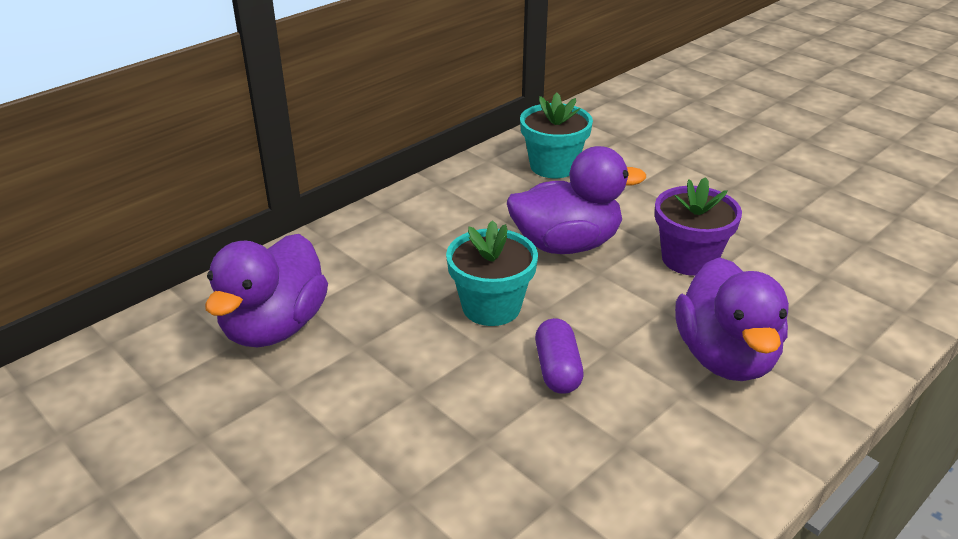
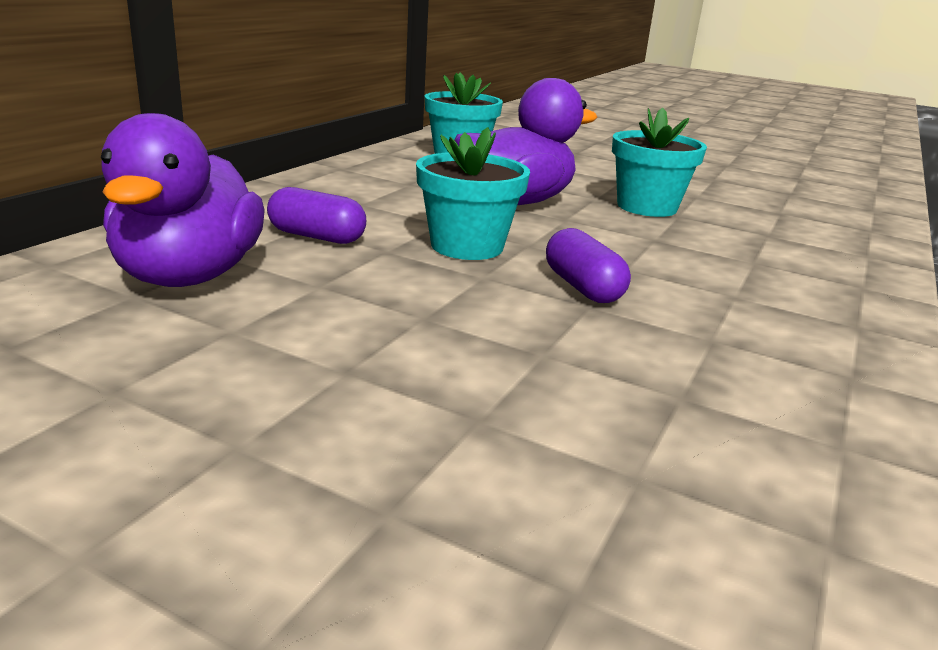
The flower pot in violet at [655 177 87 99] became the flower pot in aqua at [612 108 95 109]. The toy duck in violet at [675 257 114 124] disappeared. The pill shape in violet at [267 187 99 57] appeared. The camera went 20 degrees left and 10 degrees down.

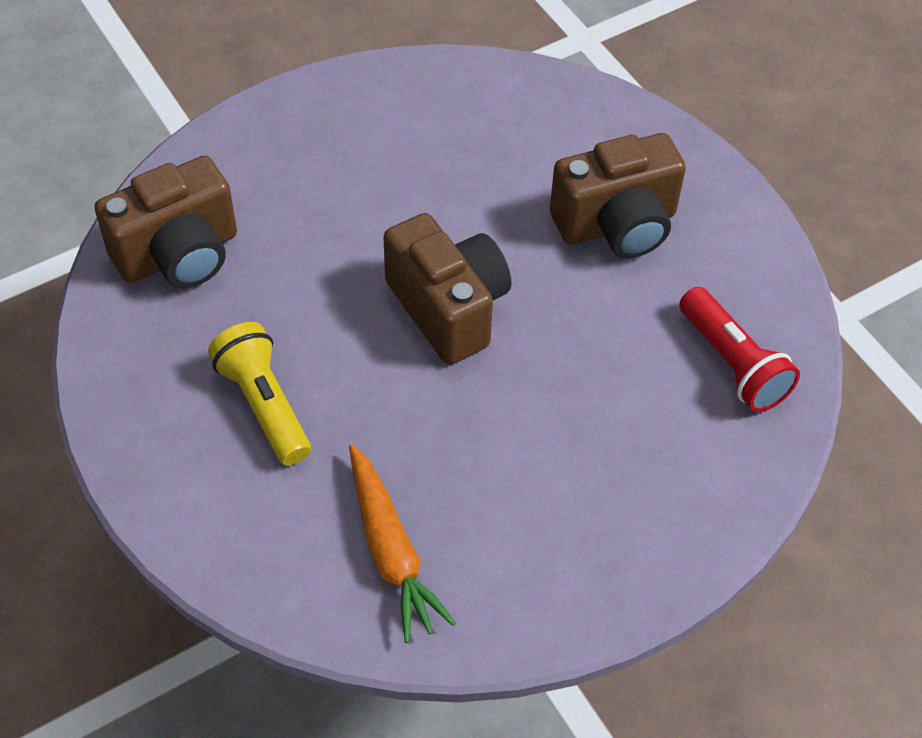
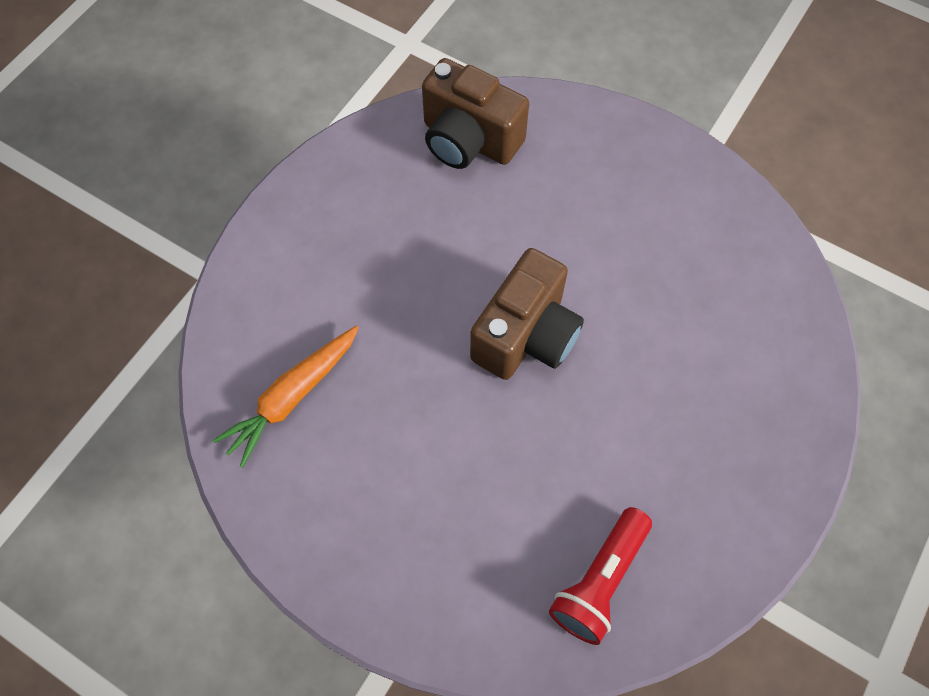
The camera in dark brown at [550 133 136 125] disappeared. The flashlight in yellow at [208 322 103 143] disappeared. The camera went 65 degrees right and 10 degrees up.

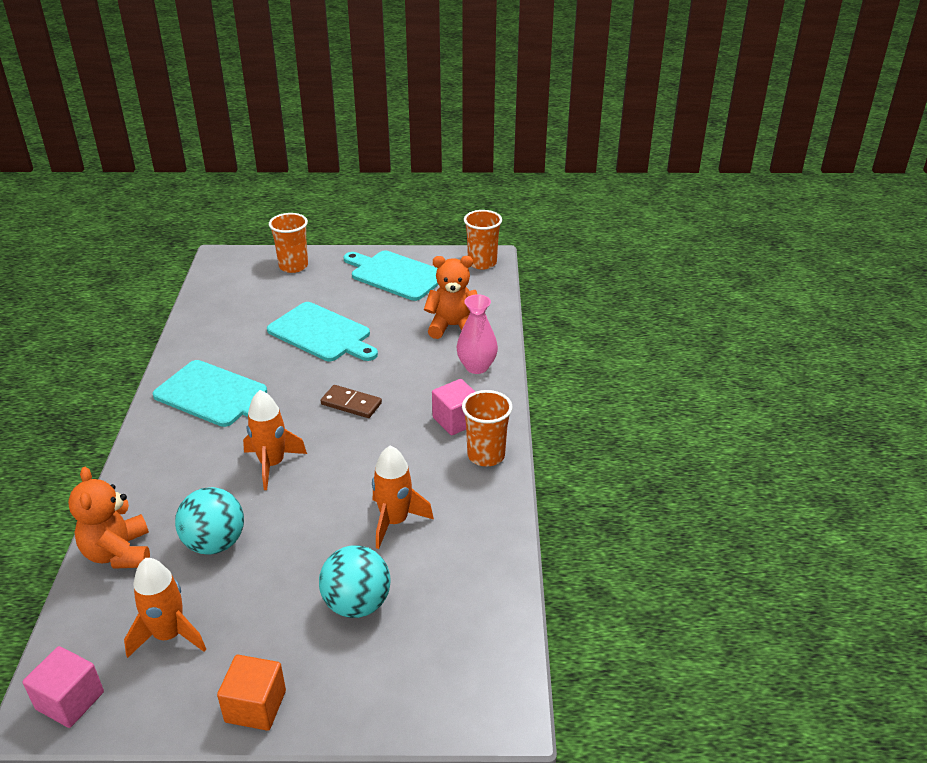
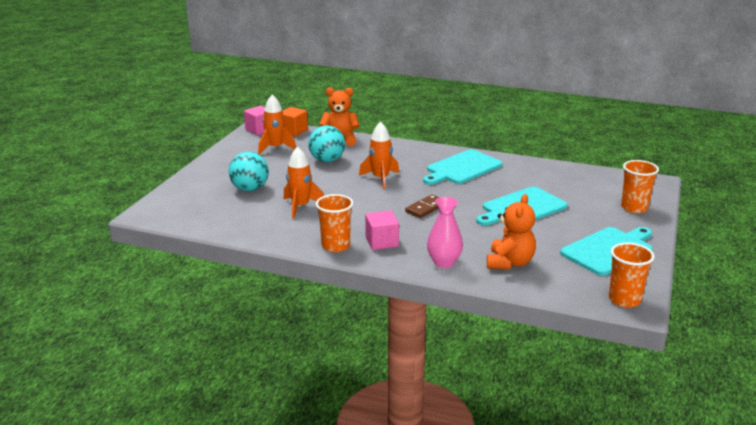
The cube in orange-coloured moved from [217 655 69 76] to [283 107 25 29]. The camera went 110 degrees right and 10 degrees down.

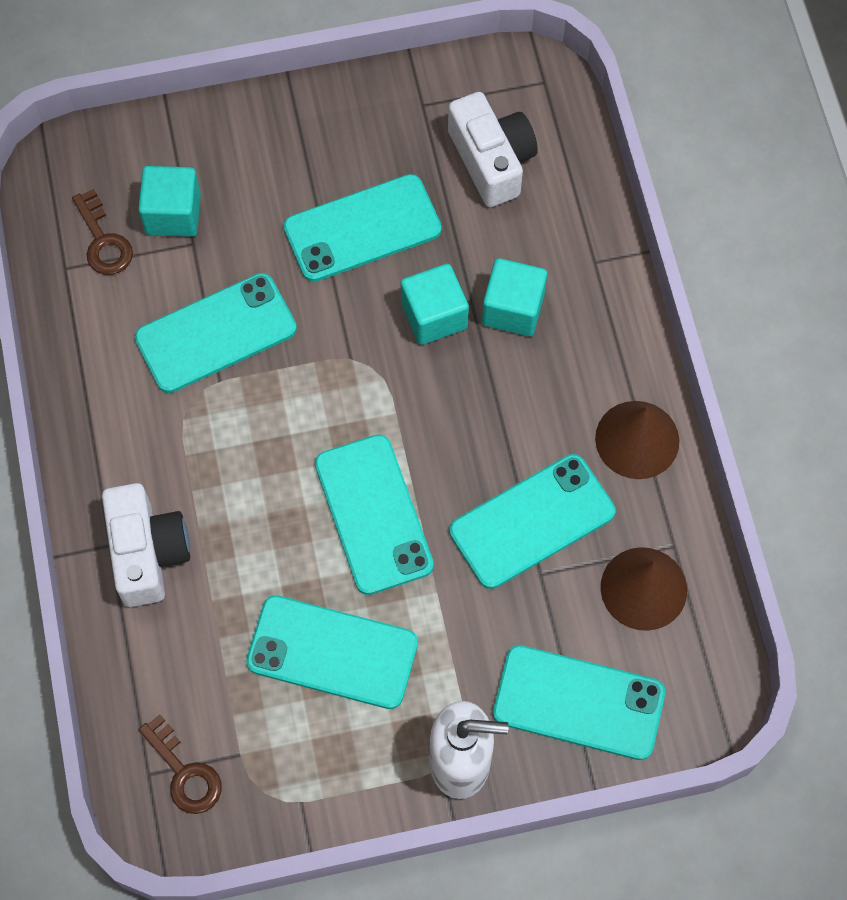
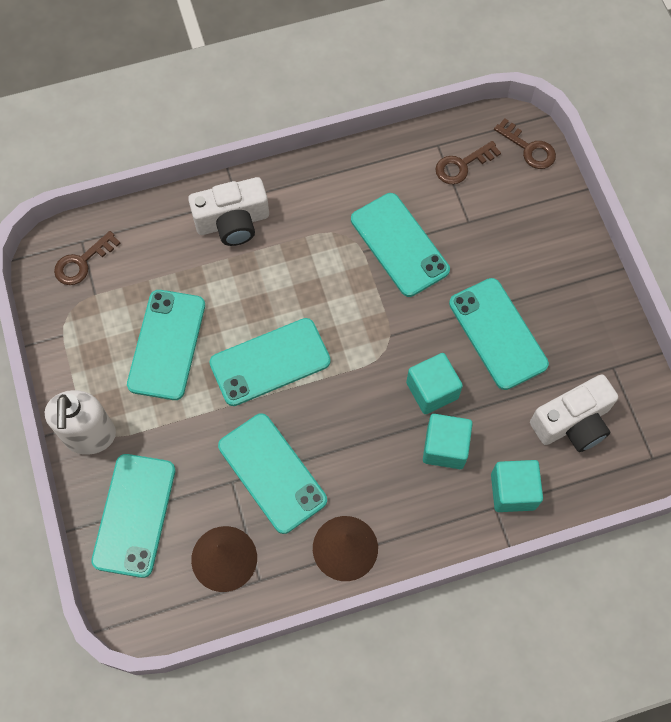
The cube in aqua moved from [138 166 63 71] to [491 460 52 52]. The key in dark brown at [494 118 62 51] appeared. The camera went 85 degrees right and 0 degrees up.

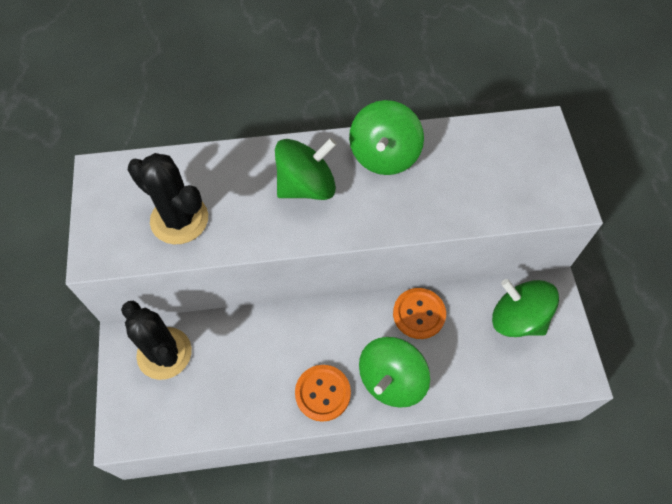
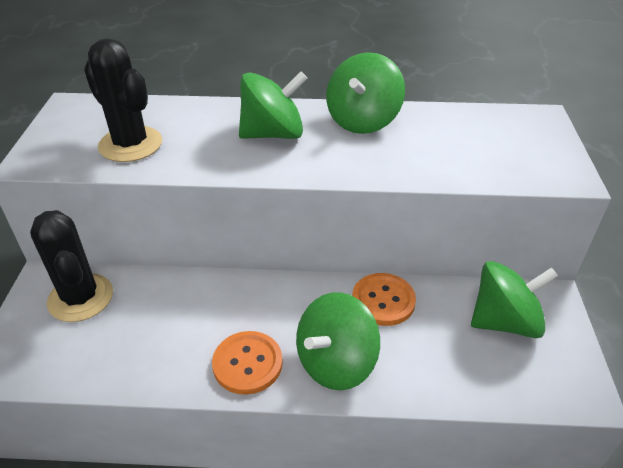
The spinning top in leaf-green at [492 279 67 58] turned 120 degrees clockwise. The camera went 10 degrees right and 20 degrees down.

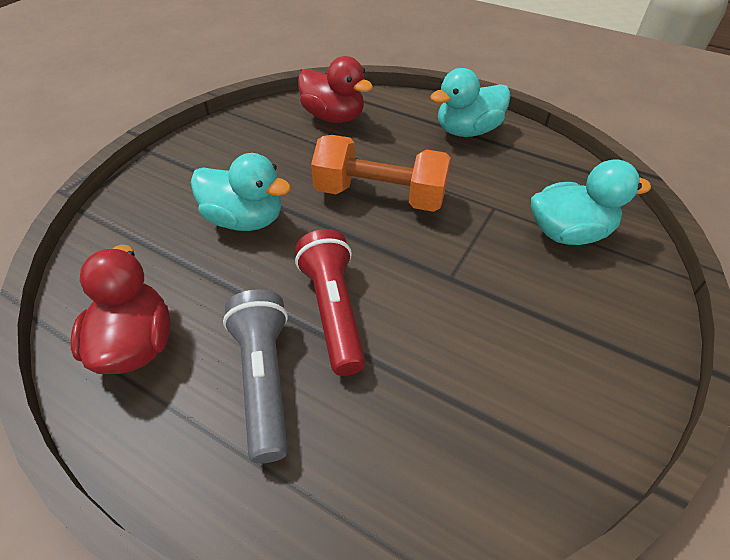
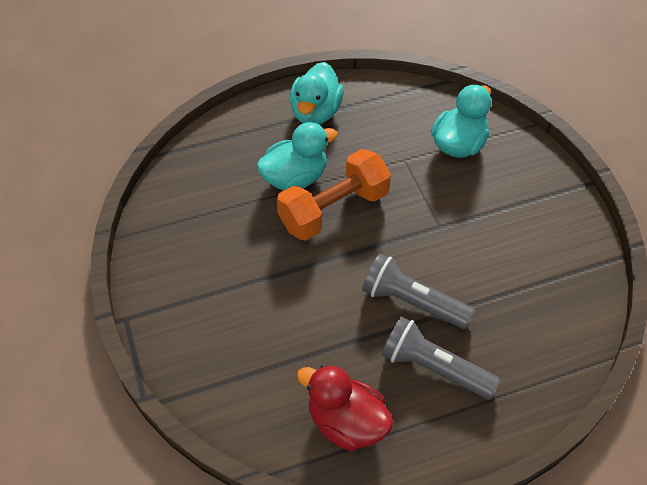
The toy duck in red at [298 56 75 67] disappeared. The toy duck in aqua moved from [191 153 100 78] to [257 122 81 68]. The flashlight in red at [295 229 71 147] became the flashlight in ash-grey at [362 254 113 75]. The camera went 50 degrees left and 5 degrees up.

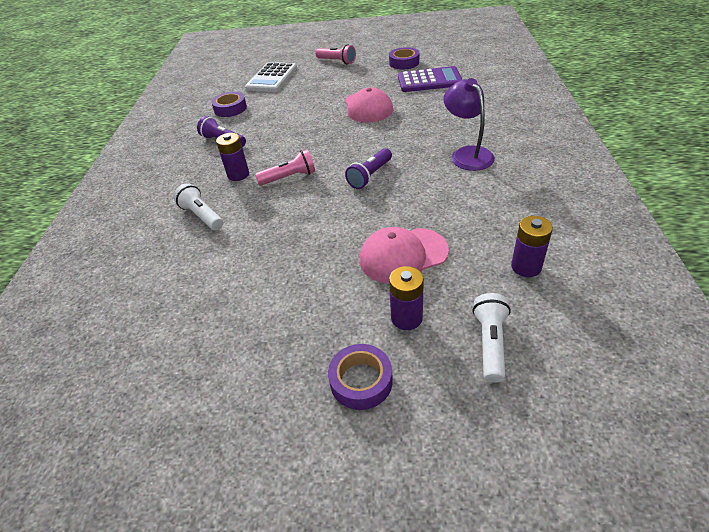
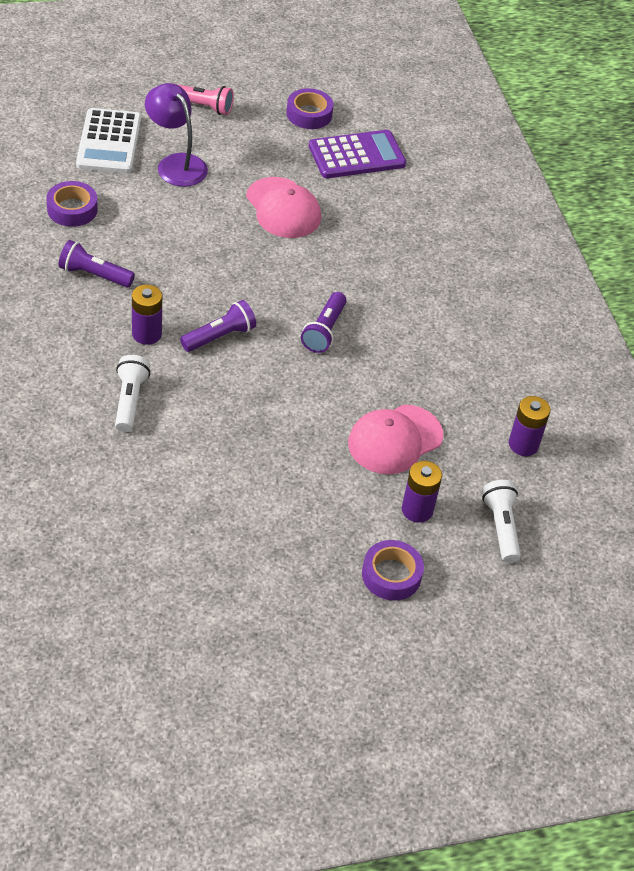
The lamp in violet moved from [444 78 51 93] to [145 83 63 104]. The flashlight in rose-pink at [255 149 60 37] became the flashlight in violet at [180 300 76 52]. The flashlight in snow-white at [174 183 49 47] turned 60 degrees clockwise. The camera went 25 degrees left and 5 degrees up.

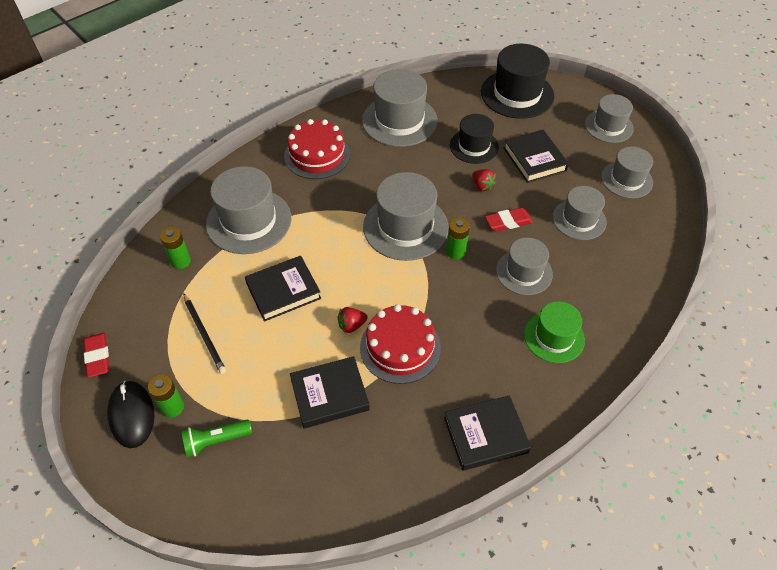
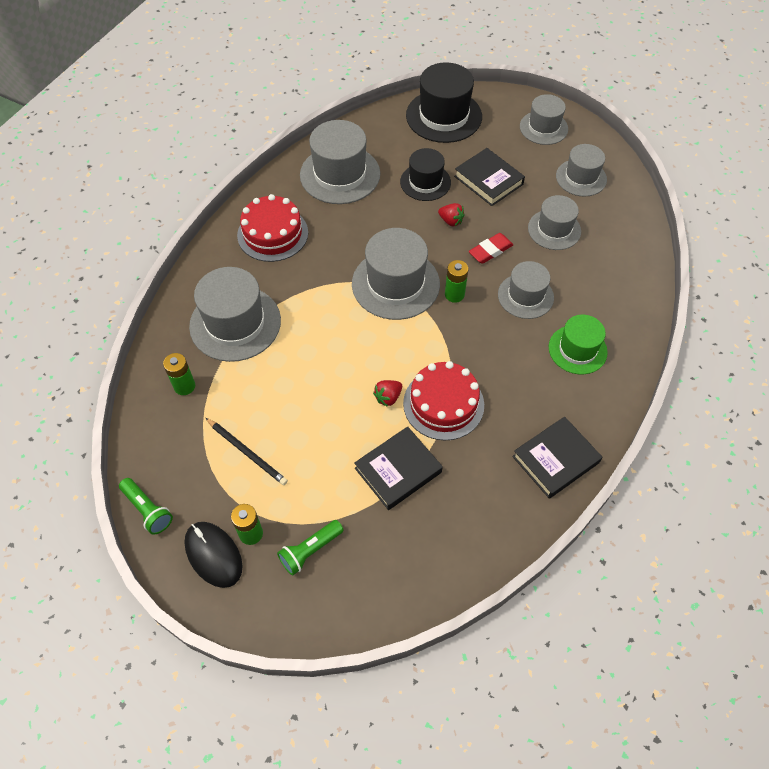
The hardcover in jet-black at [245 256 76 66] disappeared. The pencil eraser in red at [84 333 25 45] was replaced by the flashlight in leaf-green at [119 478 54 57]. The camera went 20 degrees left and 5 degrees up.

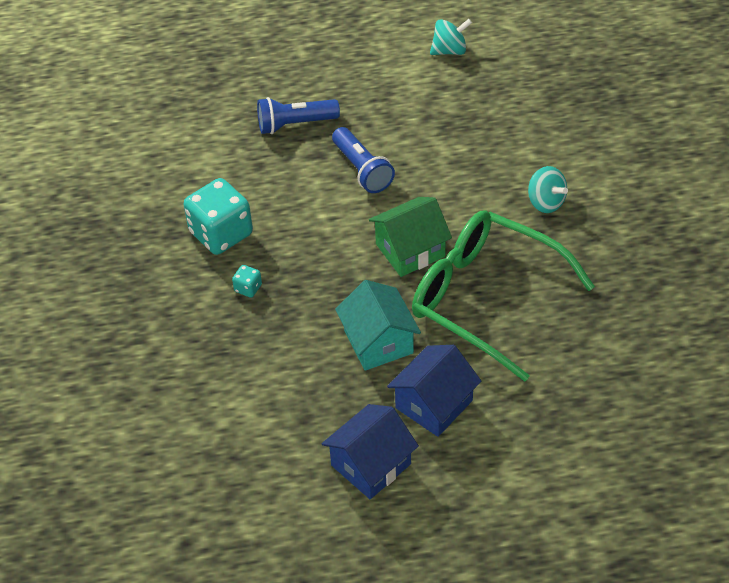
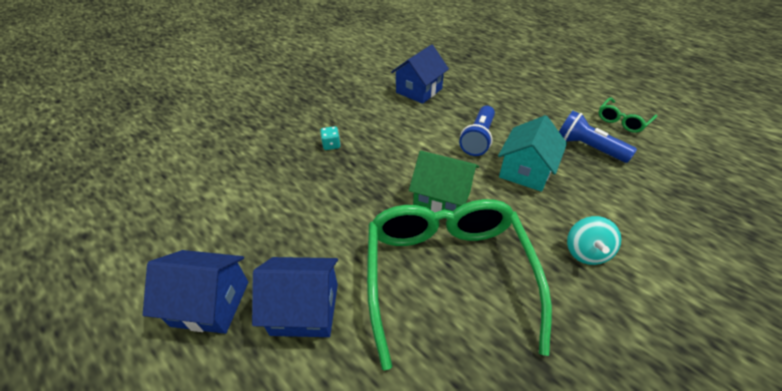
The spinning top in aqua at [430 19 42 36] was replaced by the eyeglasses in leaf-green at [599 98 58 35]. The flashlight in royal blue moved from [257 97 83 37] to [559 111 78 52]. The die in aqua at [184 178 69 77] disappeared. The house in aqua moved from [335 280 86 91] to [498 115 69 77]. The house in royal blue at [391 45 58 59] appeared. The camera went 50 degrees right and 5 degrees down.

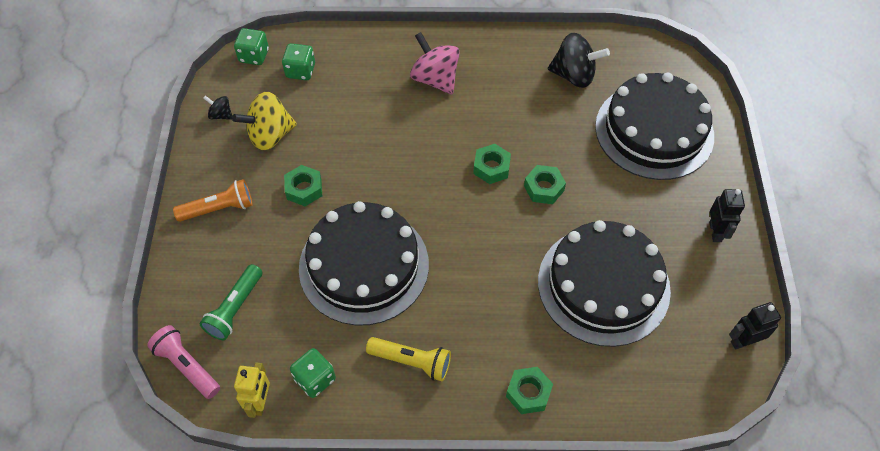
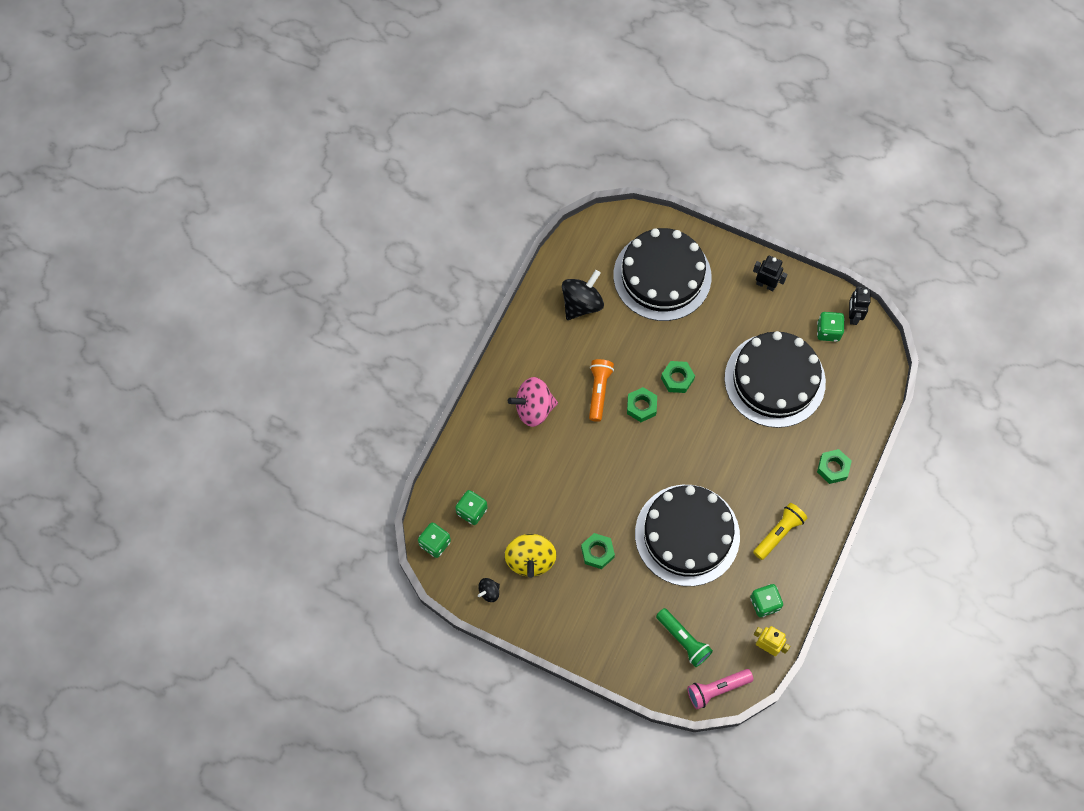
The flashlight in orange-coloured moved from [173 179 80 43] to [589 359 25 63]. The die in leaf-green at [817 312 28 30] appeared. The camera went 65 degrees left and 10 degrees up.

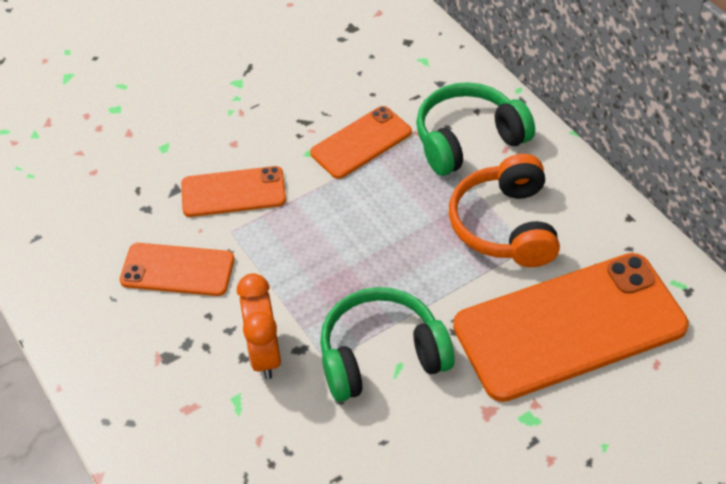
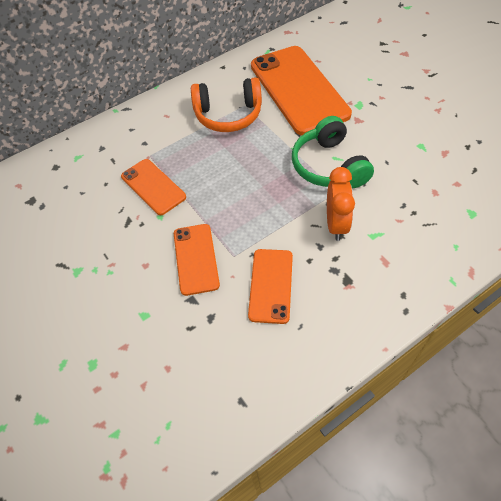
The over-ear headphones in leaf-green at [416 82 119 94] disappeared. The alarm clock in orange-coloured at [237 273 44 106] turned 75 degrees counterclockwise. The camera went 90 degrees left and 5 degrees up.

